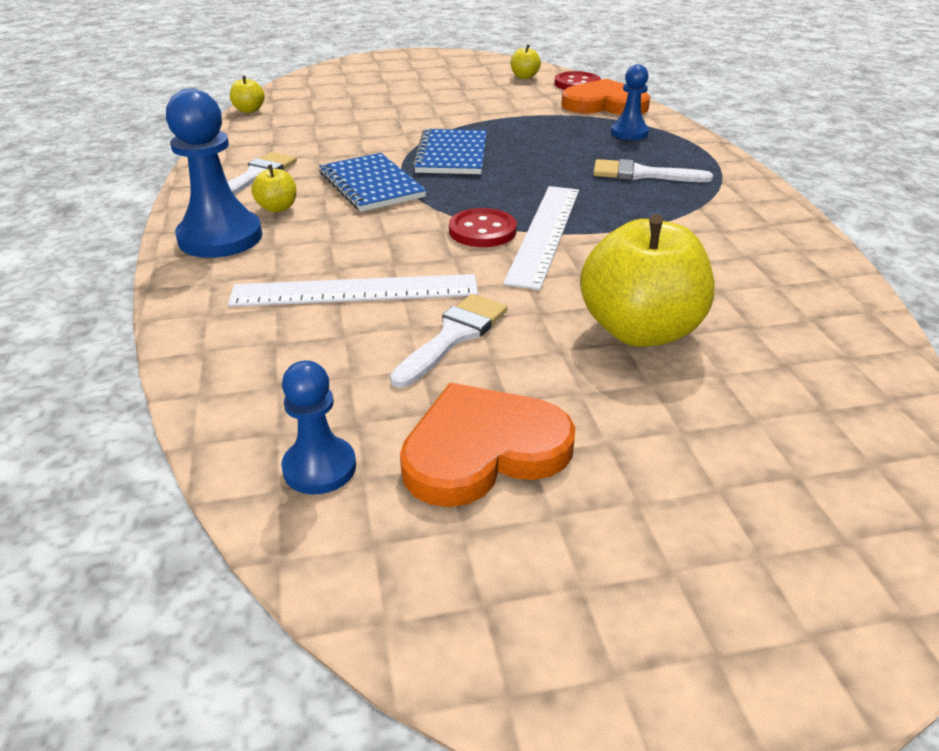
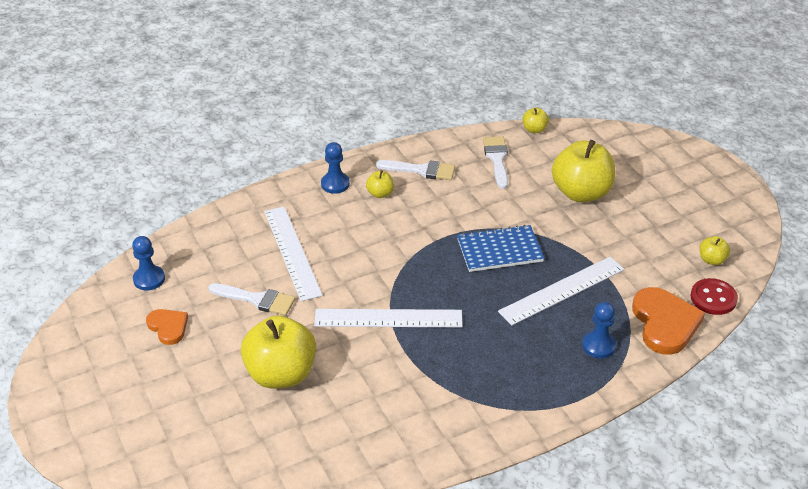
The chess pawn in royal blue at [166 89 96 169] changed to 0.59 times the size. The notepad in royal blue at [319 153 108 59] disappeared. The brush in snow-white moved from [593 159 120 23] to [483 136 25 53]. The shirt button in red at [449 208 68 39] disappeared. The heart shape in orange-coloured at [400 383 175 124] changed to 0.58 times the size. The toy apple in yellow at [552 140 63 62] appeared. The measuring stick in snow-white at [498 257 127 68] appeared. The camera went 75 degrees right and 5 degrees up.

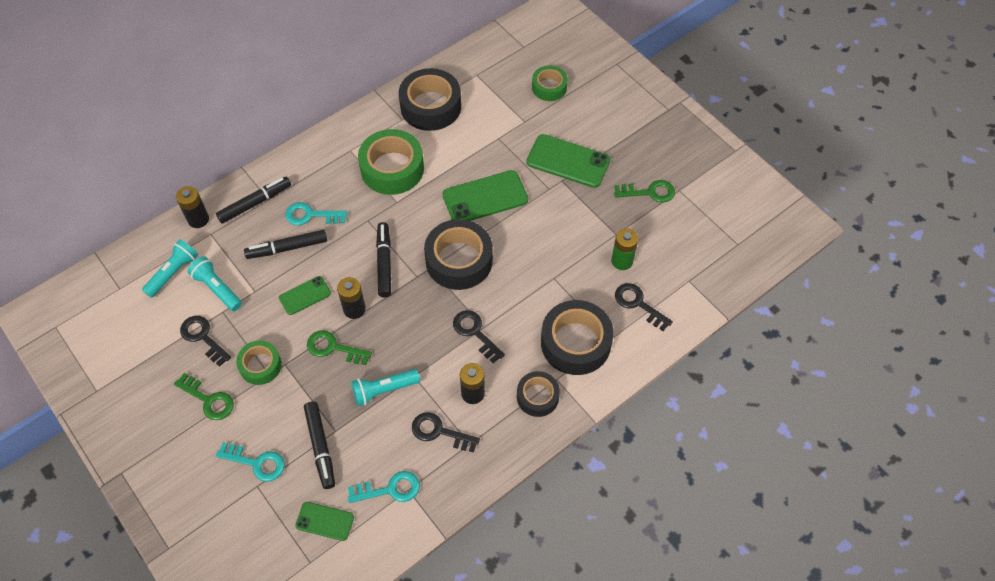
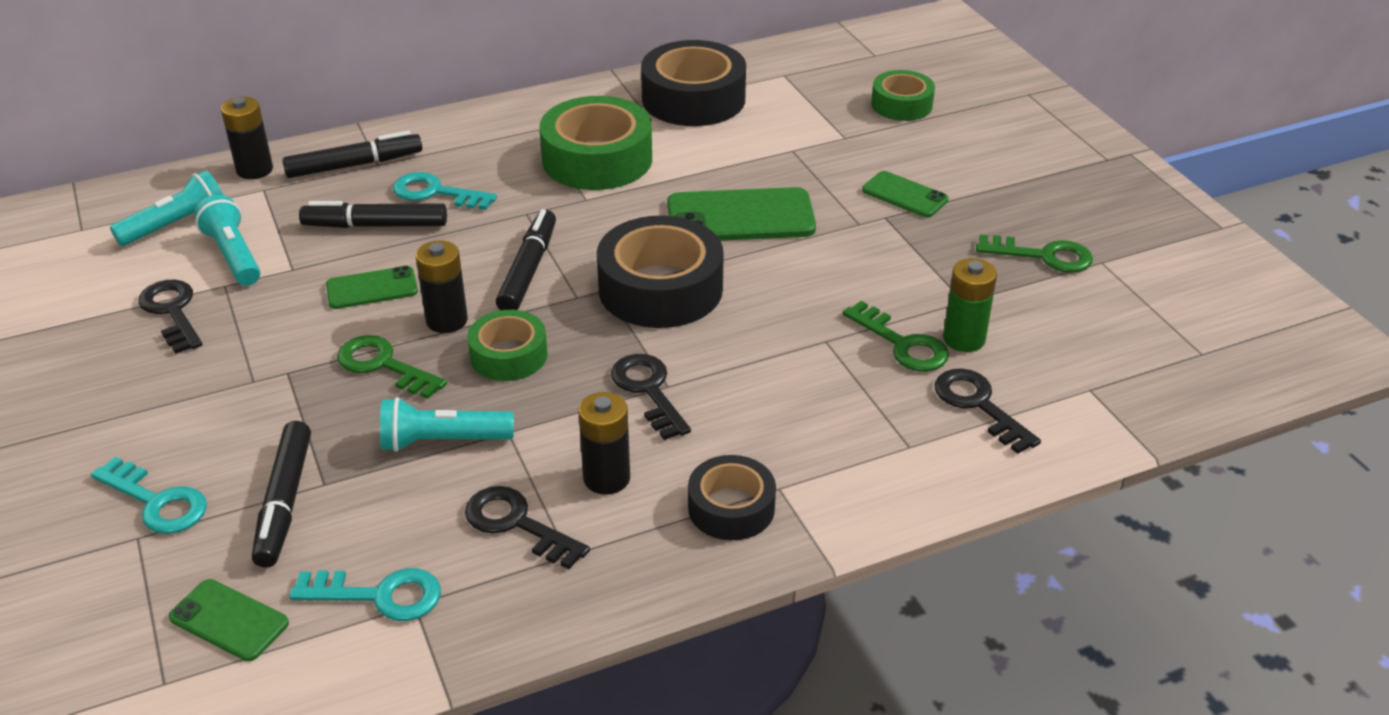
The smartphone in leaf-green at [526 134 84 54] changed to 0.57 times the size. The tape in jet-black at [541 300 73 75] disappeared. The tape in leaf-green moved from [236 340 46 45] to [467 310 81 71]. The key in leaf-green moved from [174 373 60 47] to [842 301 107 71]. The camera went 15 degrees right and 20 degrees down.

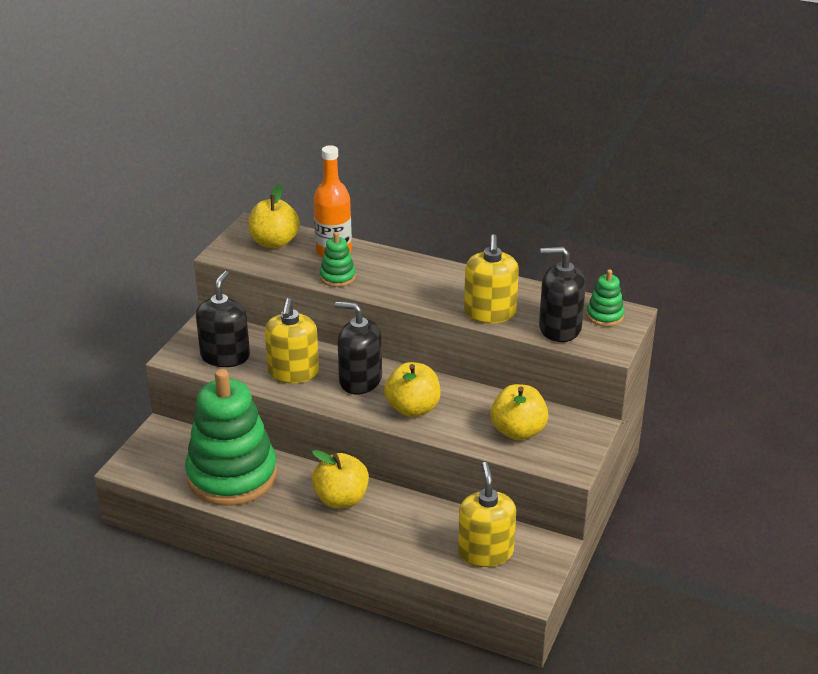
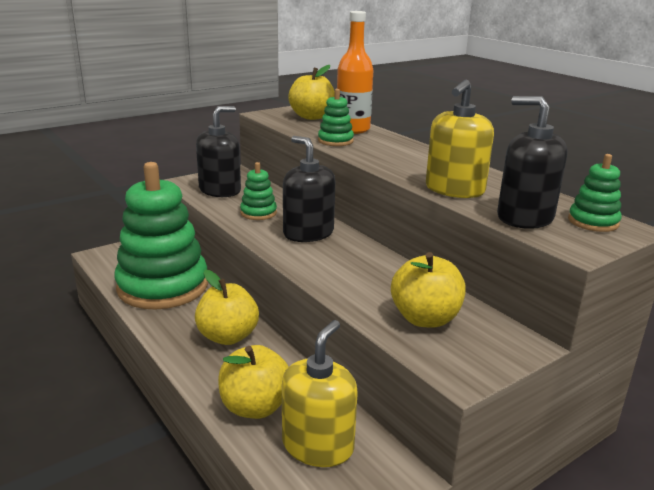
The soap dispenser in yellow at [265 298 54 85] was replaced by the stacking toy in leaf-green at [240 162 37 58]. The toy apple in yellow moved from [384 362 57 55] to [218 345 71 74]. The camera went 30 degrees right and 10 degrees down.

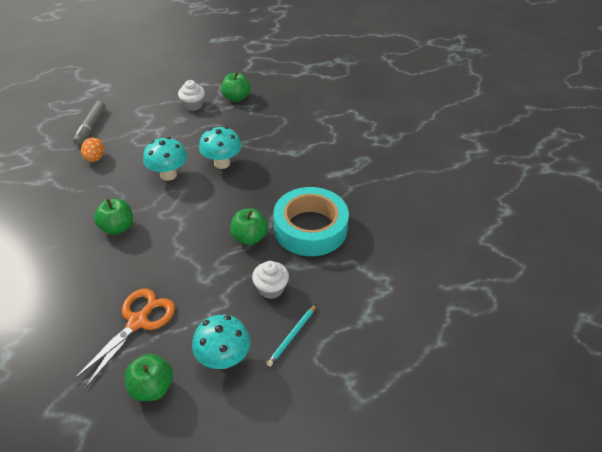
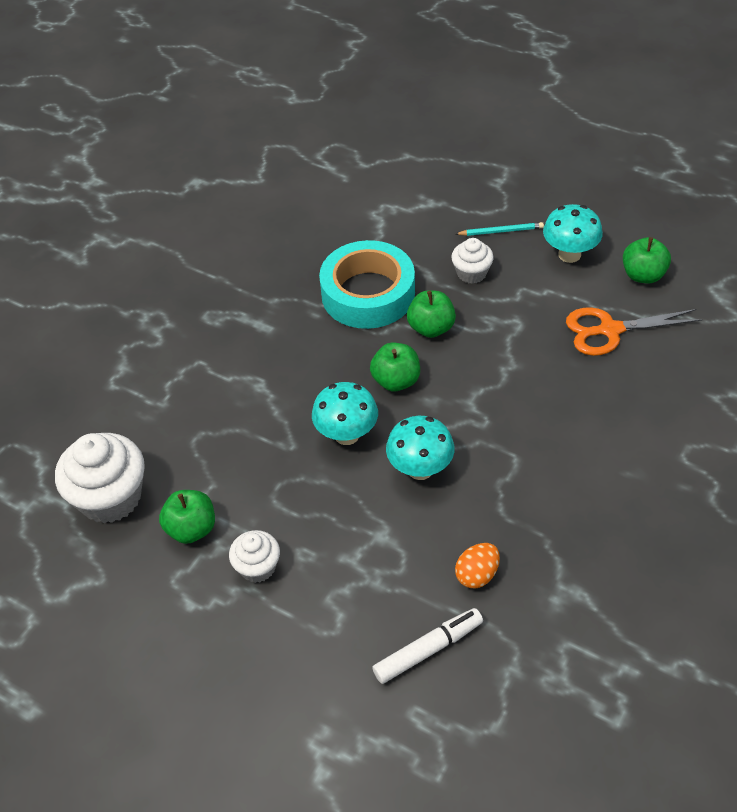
The marker pen in ash-grey at [73 101 33 44] became the marker pen in snow-white at [372 608 111 76]. The toy apple in leaf-green moved from [94 199 39 36] to [370 343 50 48]. The muffin in snow-white at [55 433 90 90] appeared. The camera went 125 degrees left and 5 degrees up.

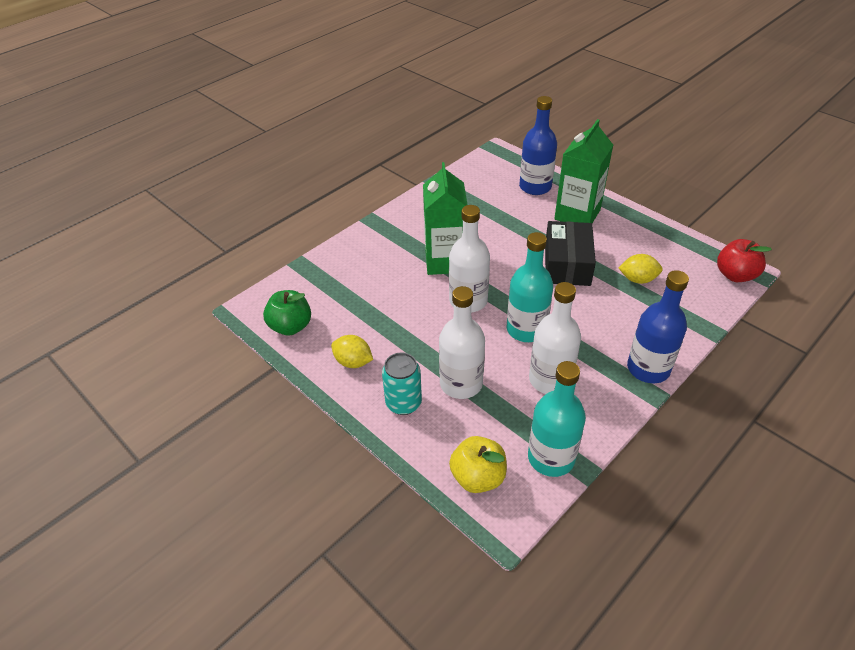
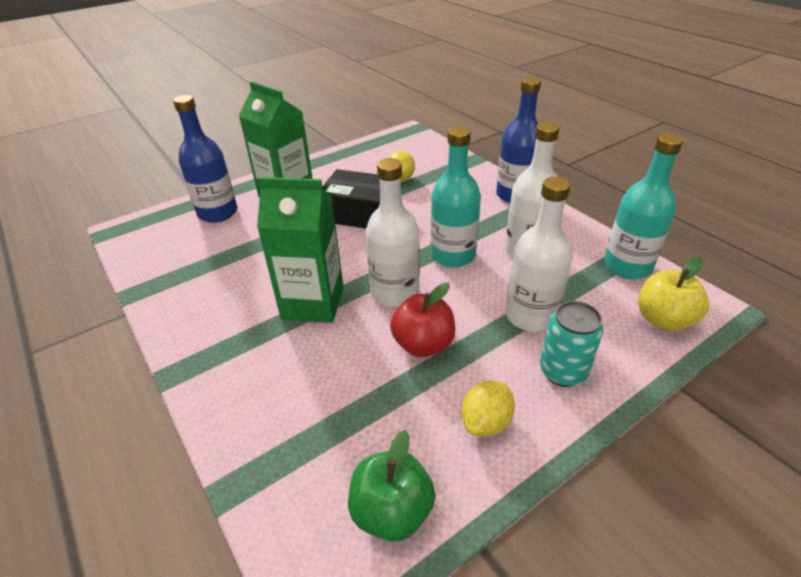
The toy apple in red moved from [717 239 55 43] to [390 282 65 75]. The camera went 80 degrees left and 5 degrees down.

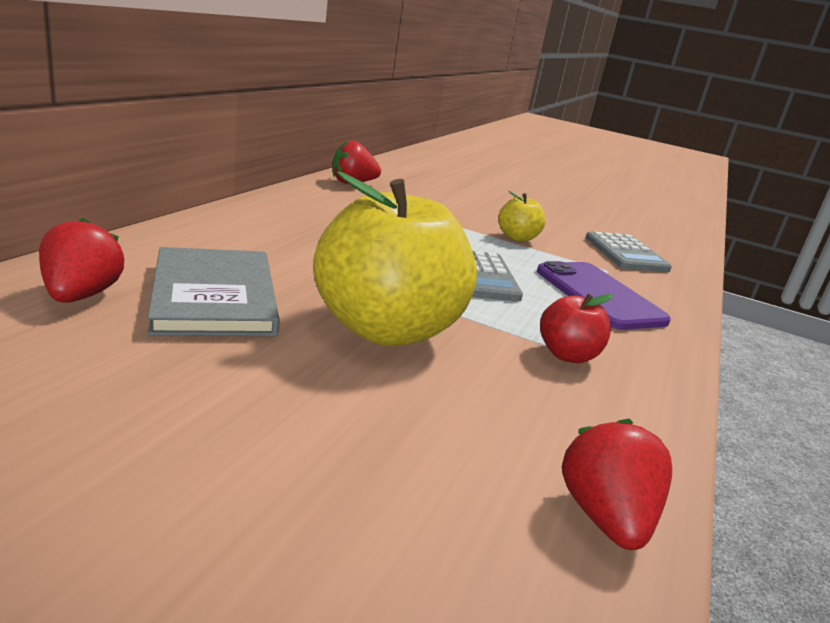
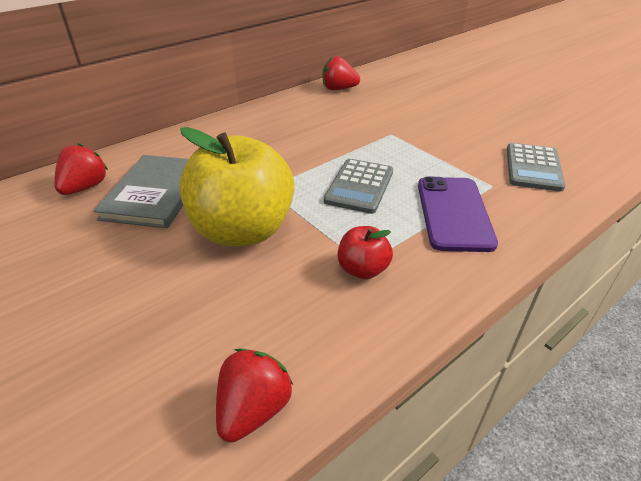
The toy apple in yellow at [498 191 48 50] disappeared. The camera went 30 degrees right and 15 degrees up.

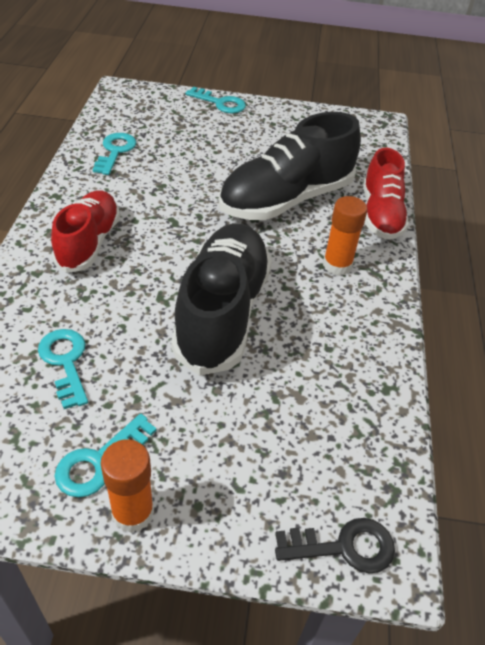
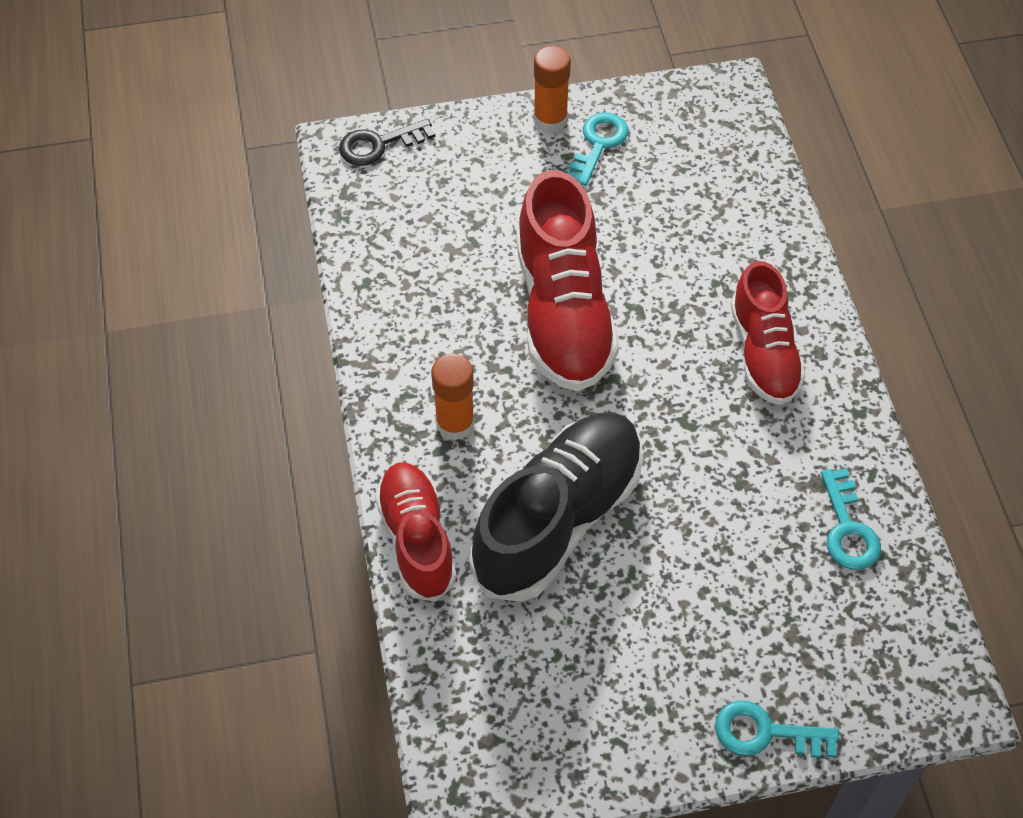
The sneaker in jet-black at [171 223 101 152] became the sneaker in red at [516 170 103 222]. The key in aqua at [38 329 50 80] disappeared. The camera went 165 degrees right and 10 degrees up.

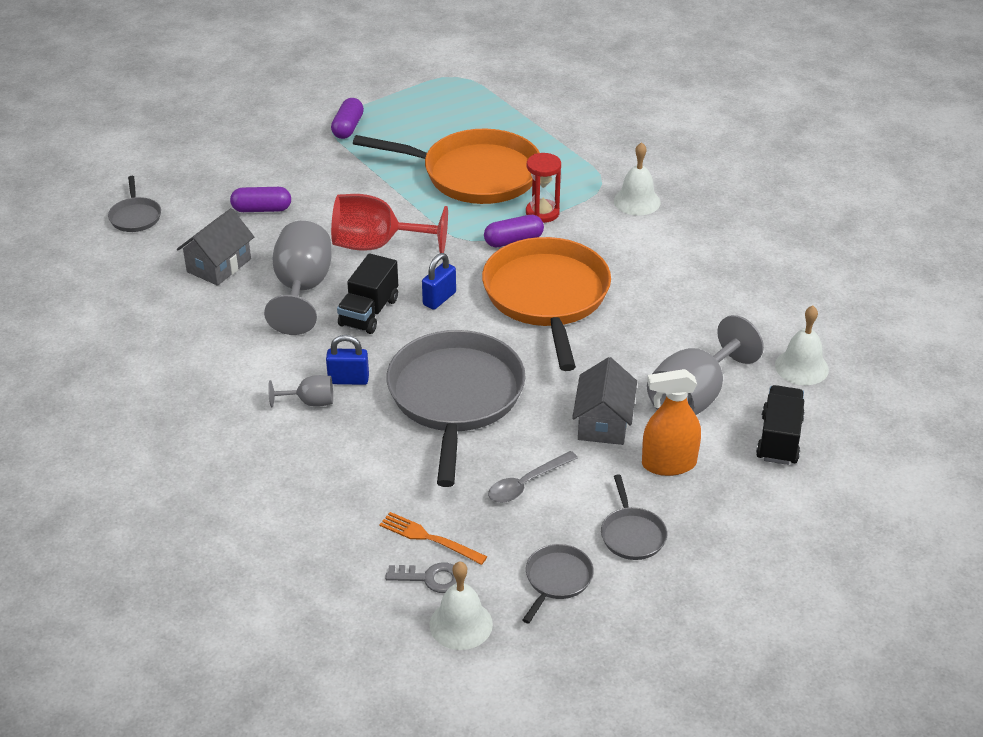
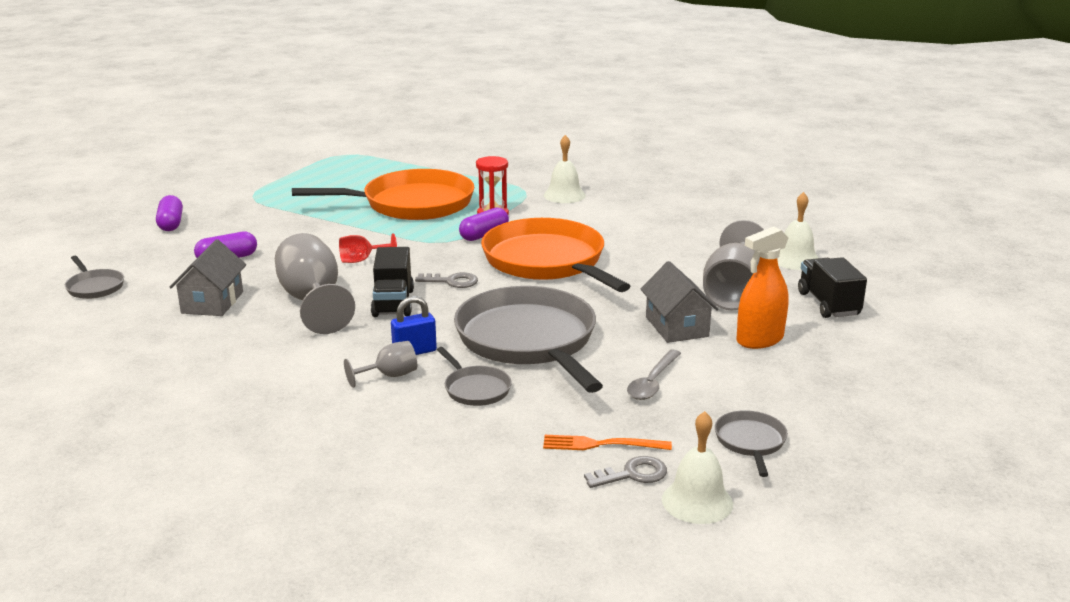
The pill shape in violet moved from [331 98 33 41] to [156 195 27 36]. The goblet in red at [331 194 117 59] changed to 0.50 times the size. The padlock in royal blue at [422 253 34 57] was replaced by the key in ash-grey at [415 272 63 16]. The frying pan in ash-grey moved from [601 474 66 86] to [437 347 75 59]. The camera went 25 degrees left and 15 degrees down.

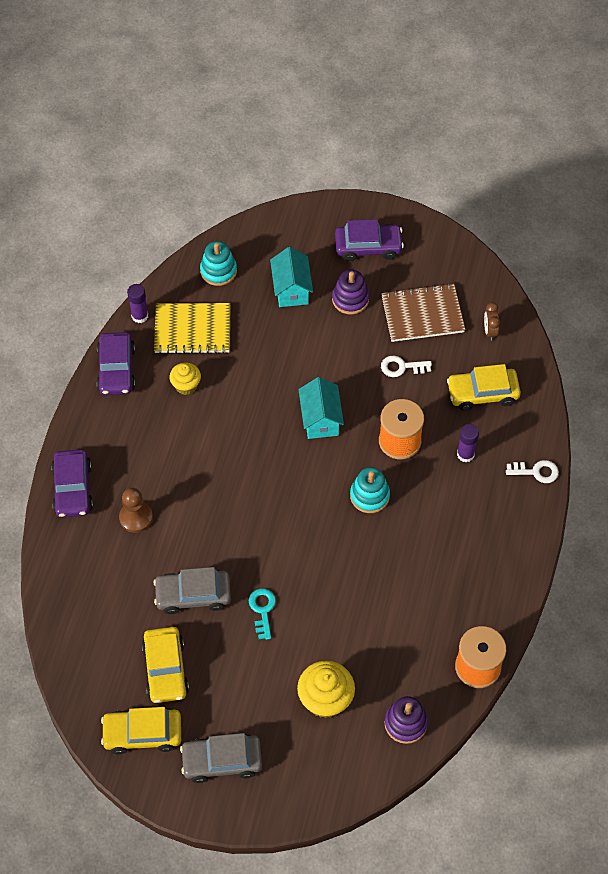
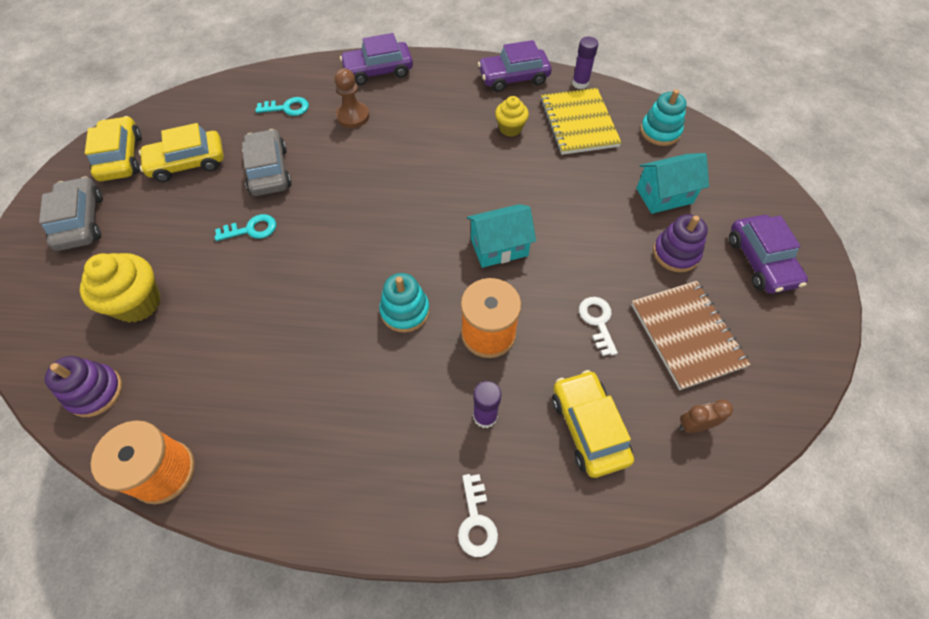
The key in aqua at [256 97 53 19] appeared. The camera went 80 degrees right and 0 degrees up.

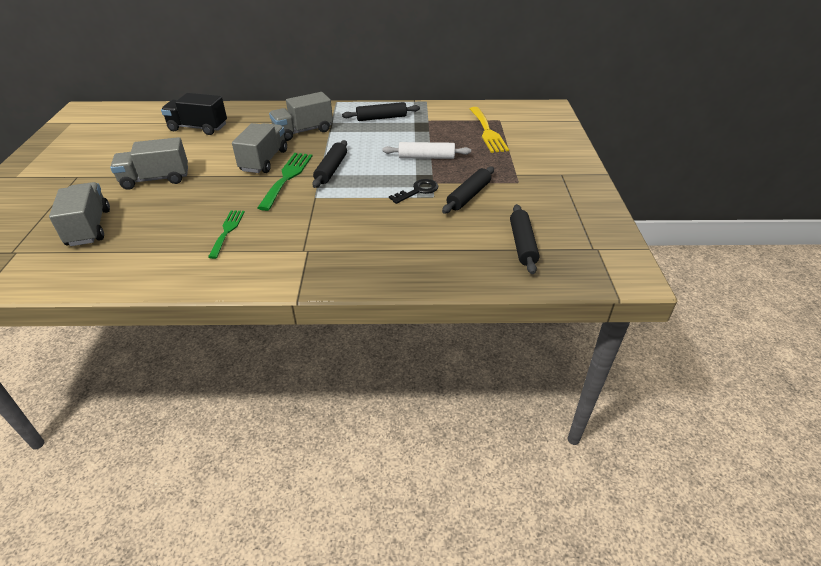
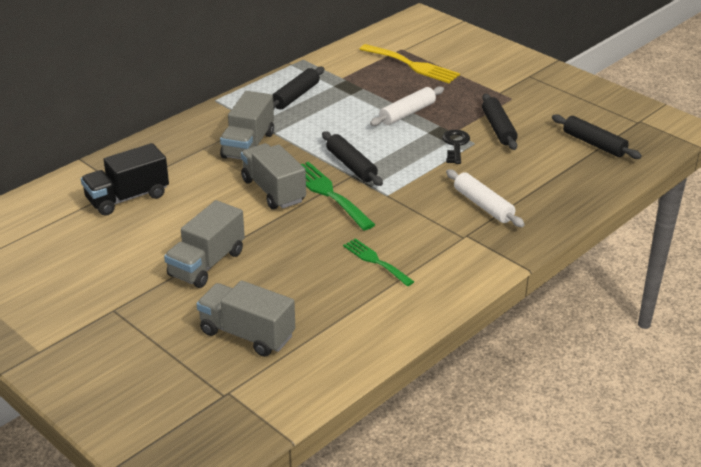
The rolling pin in snow-white at [446 169 79 58] appeared. The camera went 45 degrees left and 5 degrees down.

